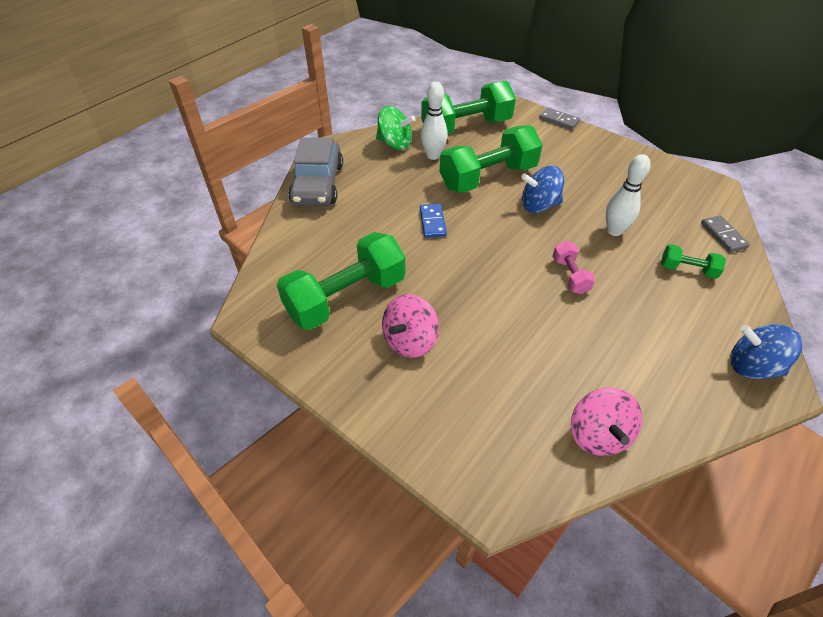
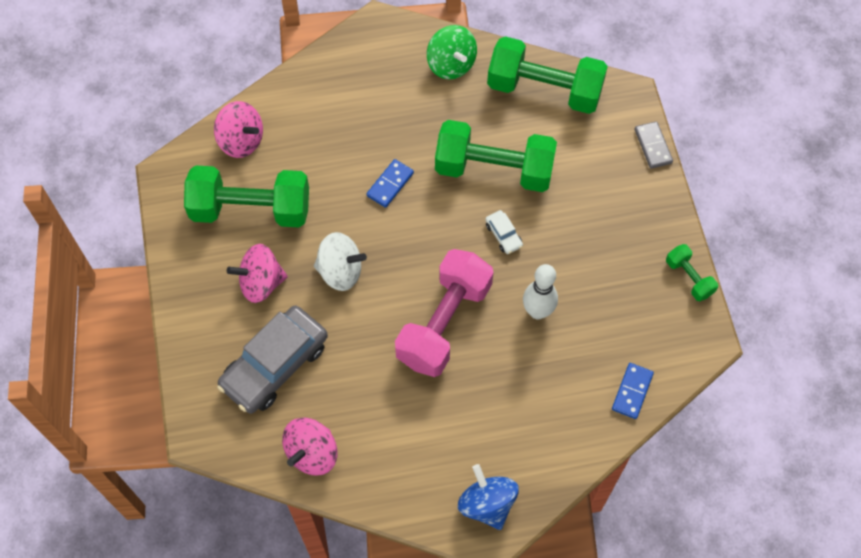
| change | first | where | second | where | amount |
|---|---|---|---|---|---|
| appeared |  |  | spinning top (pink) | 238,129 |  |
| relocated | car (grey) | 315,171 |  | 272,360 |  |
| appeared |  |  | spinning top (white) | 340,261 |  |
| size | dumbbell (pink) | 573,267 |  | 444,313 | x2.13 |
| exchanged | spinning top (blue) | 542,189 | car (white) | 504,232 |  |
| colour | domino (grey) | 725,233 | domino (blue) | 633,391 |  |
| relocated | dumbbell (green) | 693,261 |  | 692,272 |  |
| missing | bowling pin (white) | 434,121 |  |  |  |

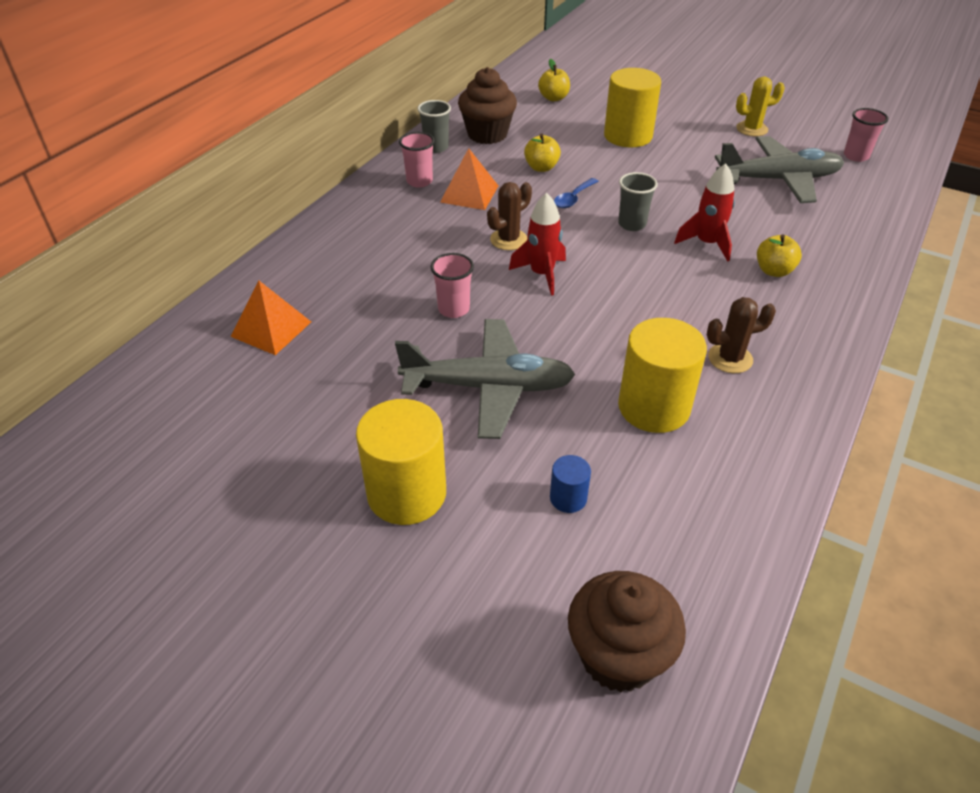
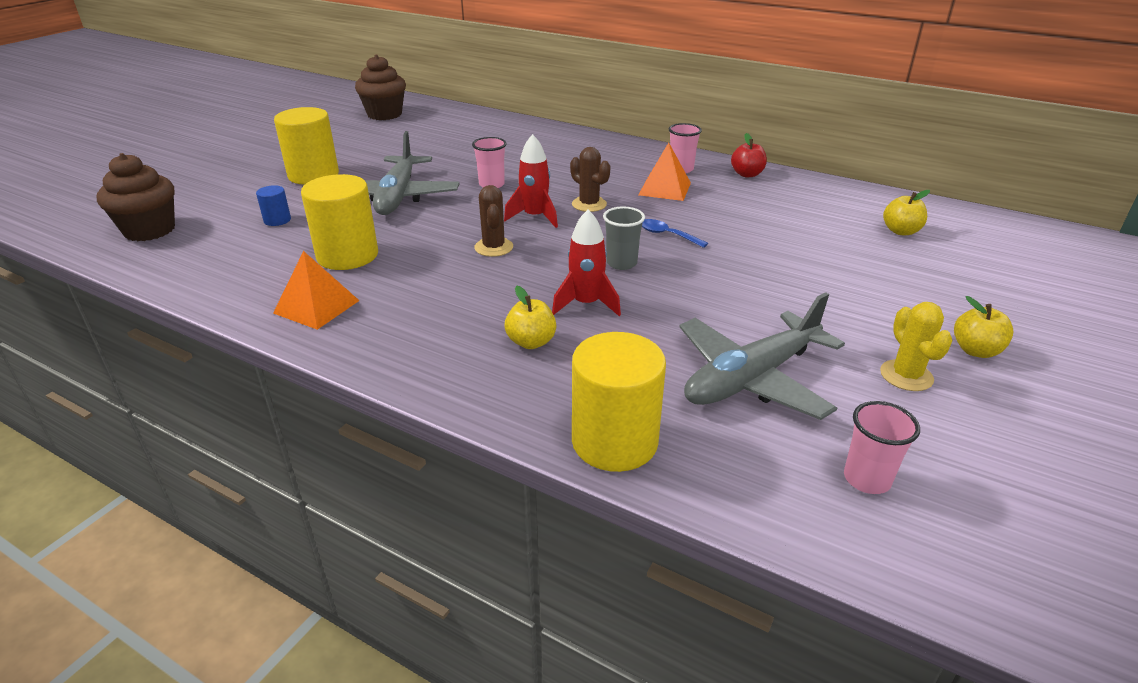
| change | first | where | second | where | amount |
|---|---|---|---|---|---|
| relocated | pyramid (orange) | 270,318 |  | 316,290 |  |
| relocated | cupcake (brown) | 487,105 |  | 380,87 |  |
| relocated | cactus (brown) | 741,335 |  | 493,221 |  |
| relocated | cylinder (yellow) | 632,107 |  | 619,402 |  |
| spun | plane (grey) | 779,169 |  | 762,356 | 60 degrees clockwise |
| exchanged | cup (grey) | 434,126 | apple (red) | 749,155 |  |
| relocated | apple (yellow) | 542,153 |  | 983,327 |  |

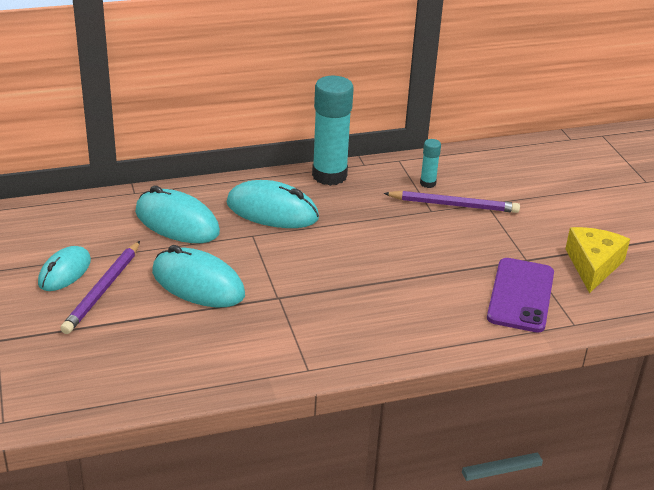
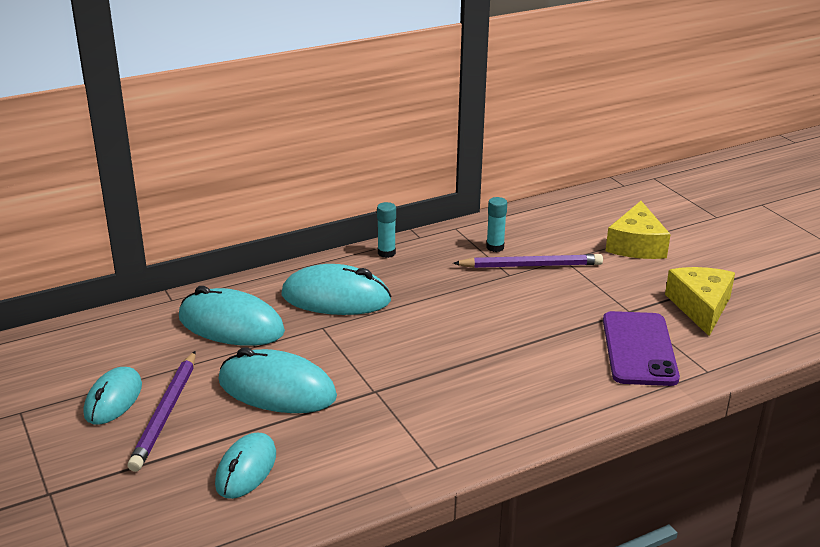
| change | first | where | second | where | amount |
|---|---|---|---|---|---|
| appeared |  |  | mouse (turquoise) | 245,466 |  |
| size | glue stick (turquoise) | 333,131 |  | 386,230 | x0.46 |
| appeared |  |  | cheese (yellow) | 638,230 |  |

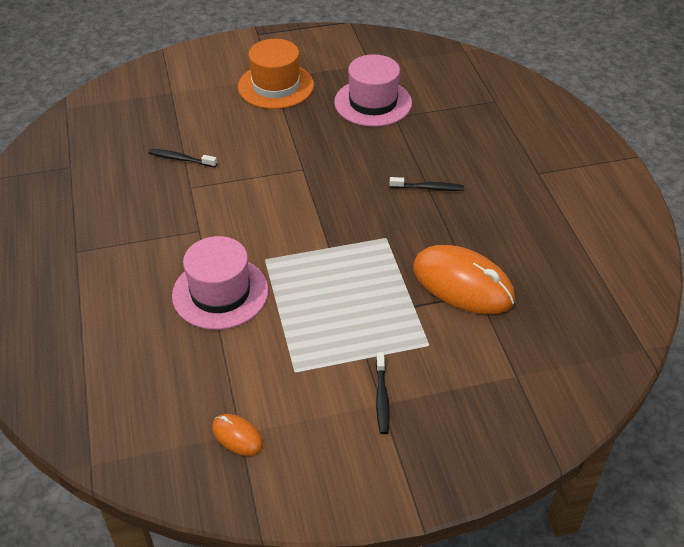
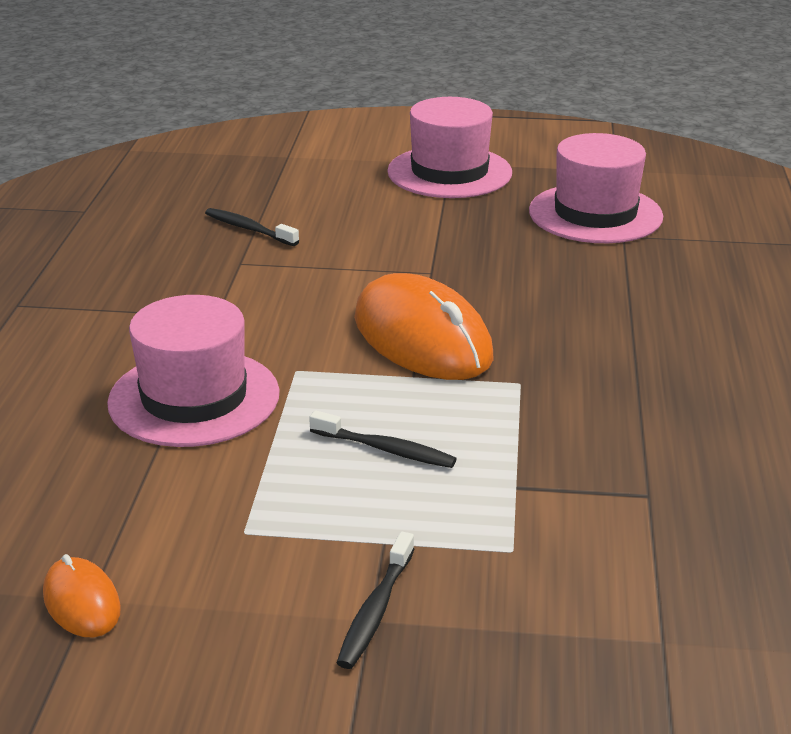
| change | first | where | second | where | amount |
|---|---|---|---|---|---|
| relocated | toothbrush (black) | 426,184 |  | 383,439 |  |
| relocated | mouse (orange) | 464,279 |  | 423,326 |  |
| colour | hat (orange) | 276,74 | hat (pink) | 449,147 |  |

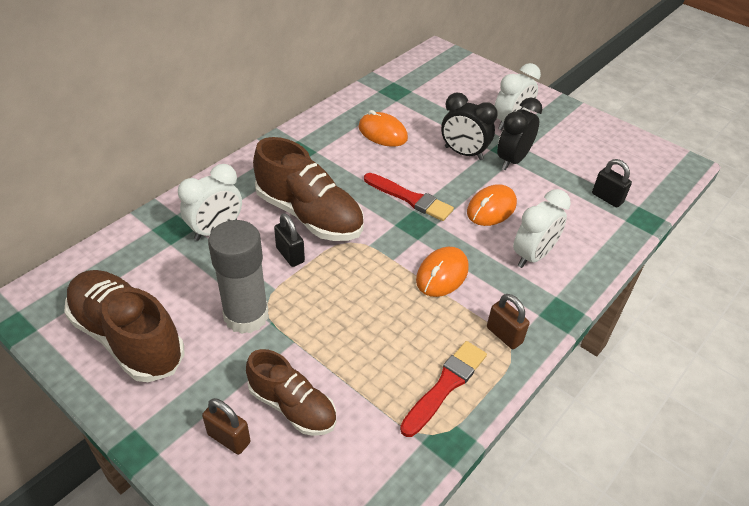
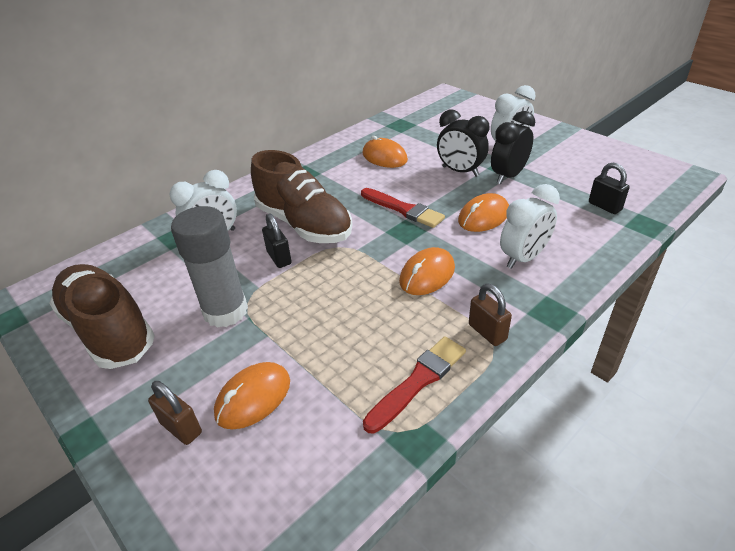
| change | first | where | second | where | amount |
|---|---|---|---|---|---|
| exchanged | shoe (brown) | 291,392 | mouse (orange) | 252,395 |  |

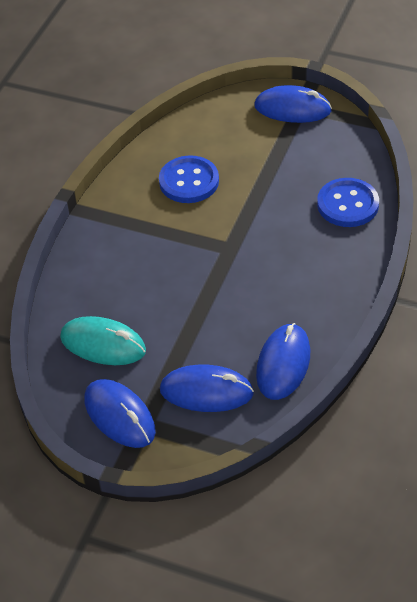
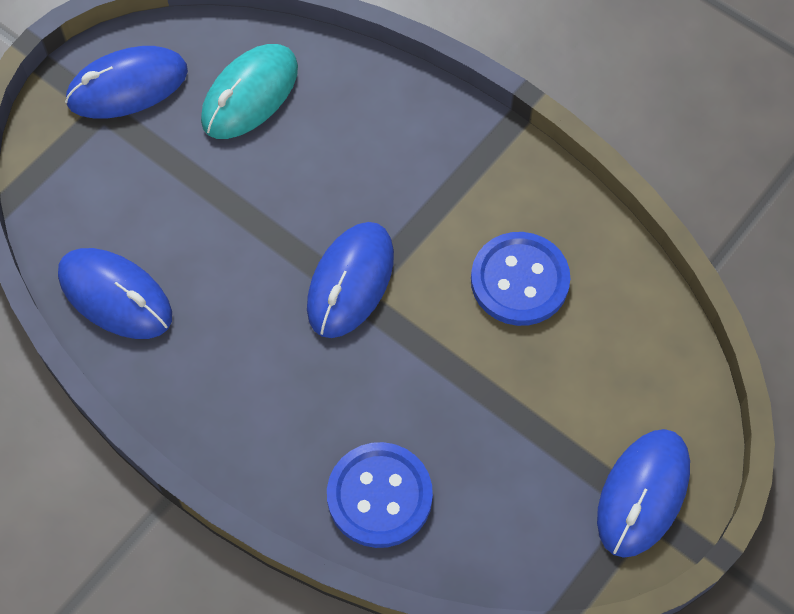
| change | first | where | second | where | amount |
|---|---|---|---|---|---|
| relocated | mouse (blue) | 207,388 |  | 350,280 |  |

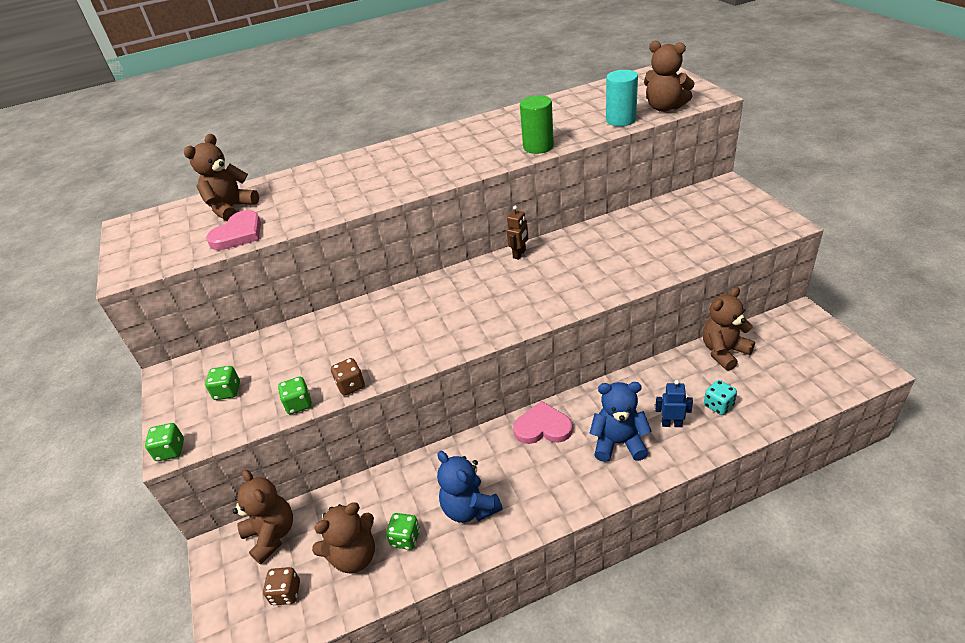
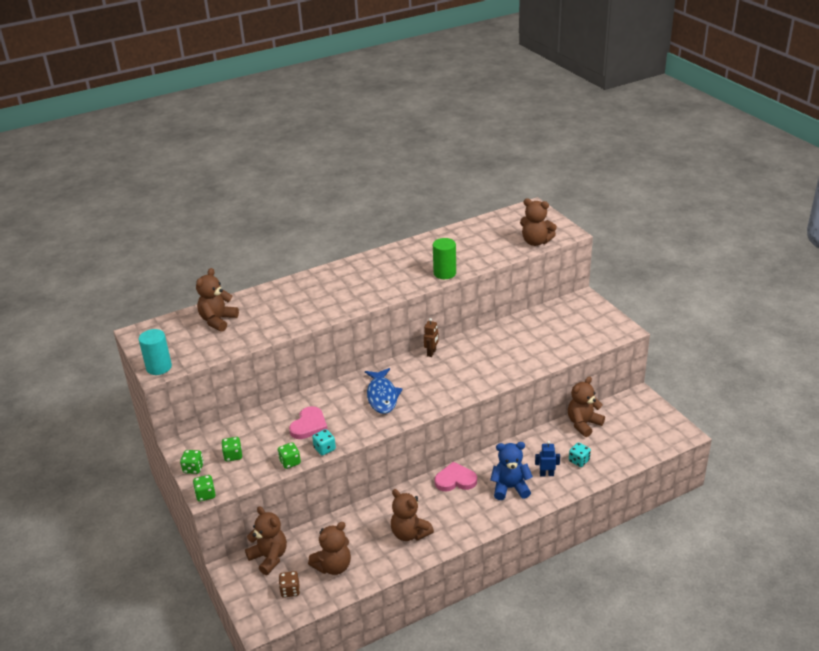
| change | first | where | second | where | amount |
|---|---|---|---|---|---|
| relocated | cylinder (turquoise) | 622,98 |  | 155,352 |  |
| relocated | dice (green) | 403,531 |  | 192,462 |  |
| relocated | heart (pink) | 233,230 |  | 308,422 |  |
| colour | dice (brown) | 348,377 | dice (turquoise) | 324,442 |  |
| appeared |  |  | fish (blue) | 384,391 |  |
| colour | teddy bear (blue) | 470,487 | teddy bear (brown) | 412,515 |  |

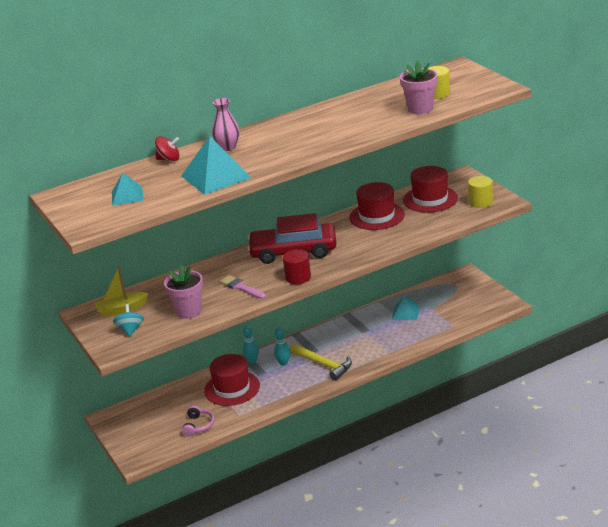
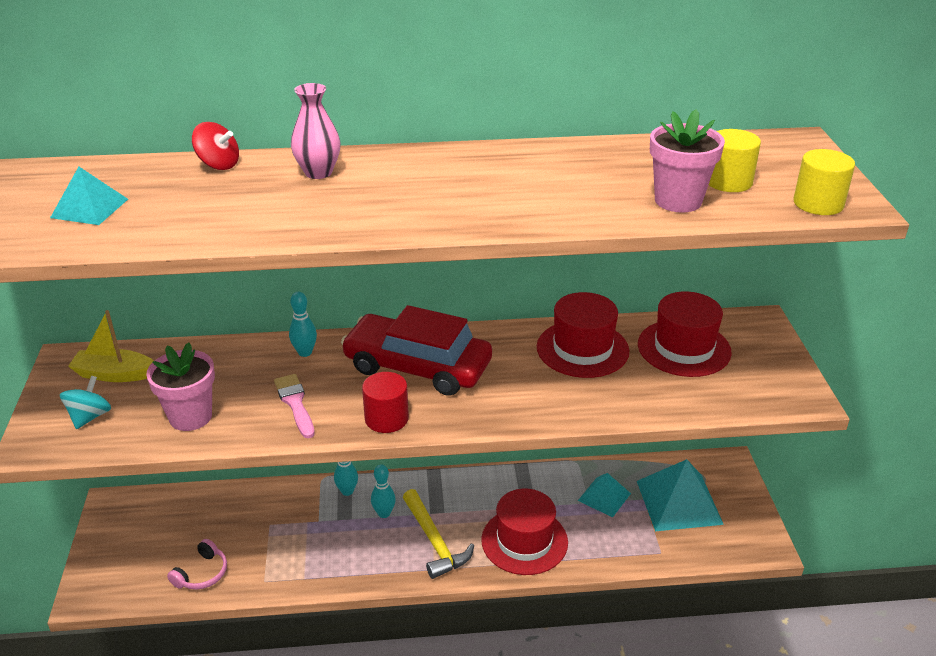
| change | first | where | second | where | amount |
|---|---|---|---|---|---|
| appeared |  |  | bowling pin (turquoise) | 303,324 |  |
| relocated | hat (red) | 232,380 |  | 524,532 |  |
| relocated | pyramid (turquoise) | 216,165 |  | 680,495 |  |
| relocated | cylinder (yellow) | 480,192 |  | 824,182 |  |

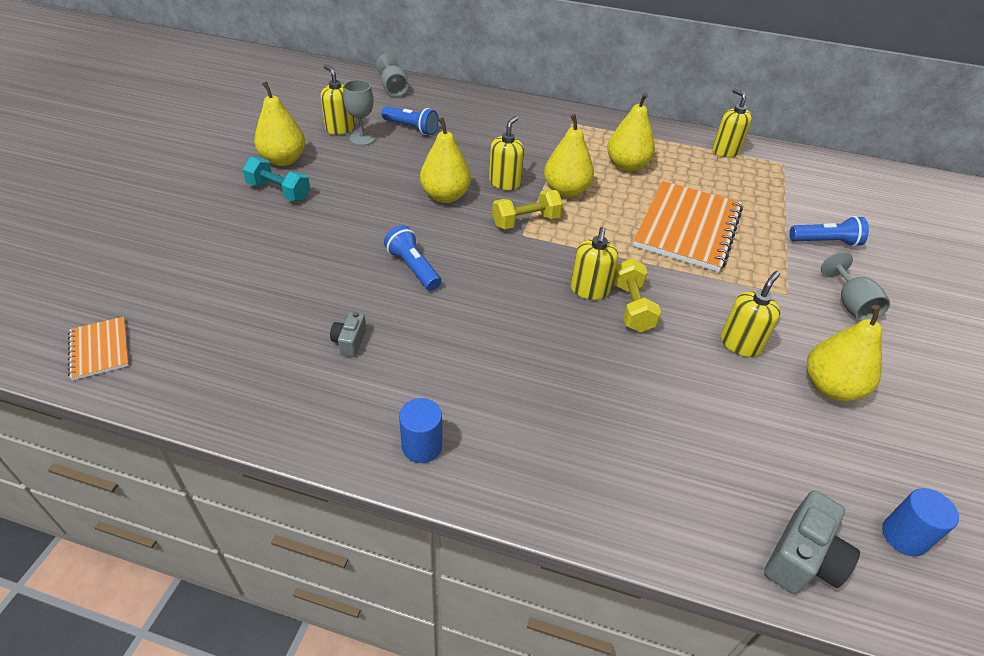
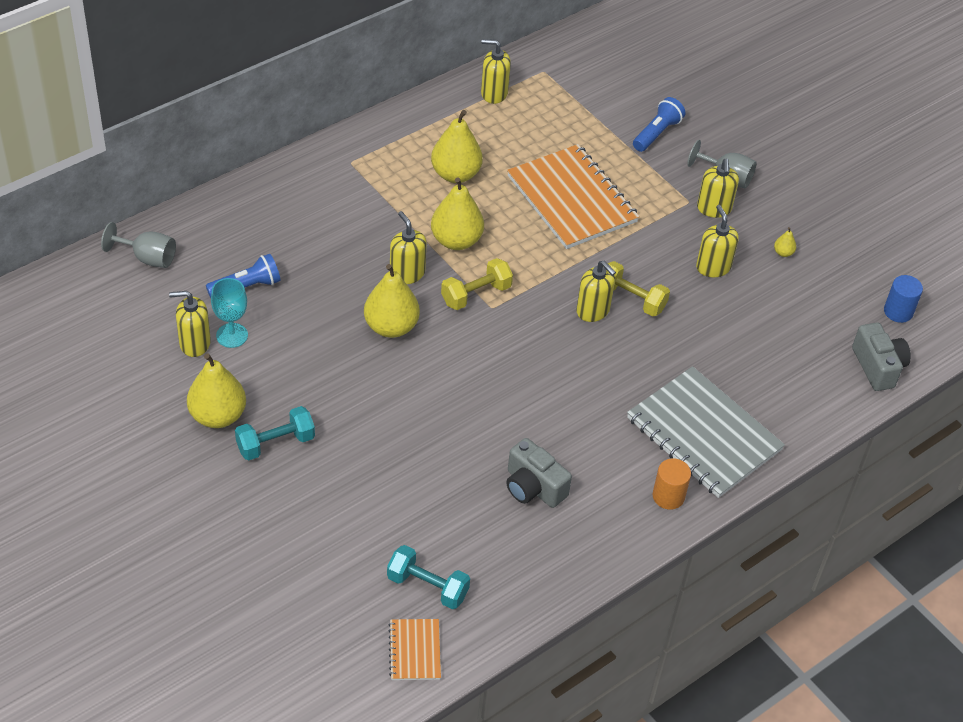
| change | first | where | second | where | amount |
|---|---|---|---|---|---|
| colour | goblet (grey) | 359,113 | goblet (turquoise) | 229,313 |  |
| appeared |  |  | dumbbell (turquoise) | 428,577 |  |
| spun | notebook (orange) | 98,348 |  | 415,649 | 75 degrees clockwise |
| spun | dumbbell (yellow) | 527,209 |  | 477,284 | 45 degrees clockwise |
| size | camera (grey) | 348,334 |  | 539,473 | x1.73 |
| appeared |  |  | notebook (grey) | 706,432 |  |
| colour | cylinder (blue) | 420,430 | cylinder (orange) | 671,484 |  |
| appeared |  |  | soap dispenser (yellow) | 718,188 |  |
| size | pear (yellow) | 844,353 |  | 785,242 | x0.42 |
| missing | flashlight (blue) | 412,258 |  |  |  |

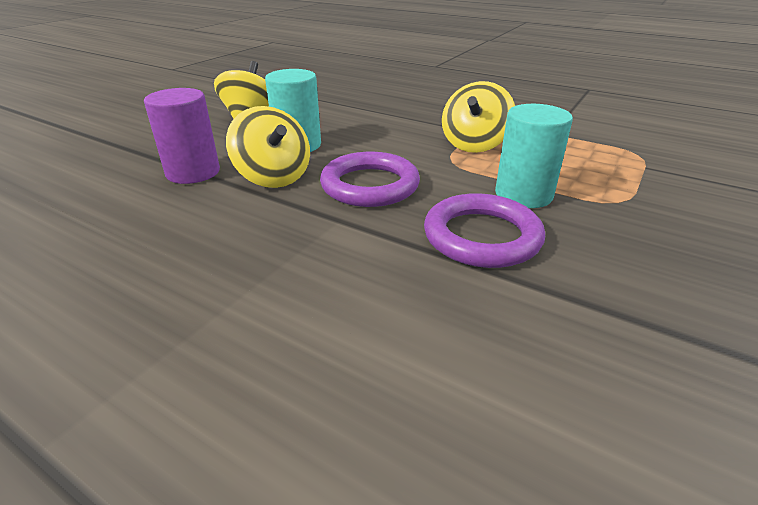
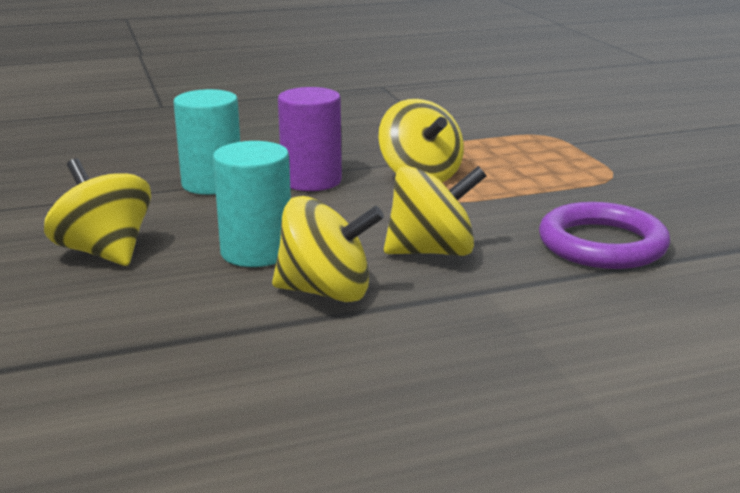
| change | first | where | second | where | amount |
|---|---|---|---|---|---|
| relocated | cylinder (turquoise) | 534,156 |  | 206,142 |  |
| relocated | cylinder (purple) | 182,136 |  | 310,139 |  |
| exchanged | ring (purple) | 370,179 | spinning top (yellow) | 435,211 |  |

